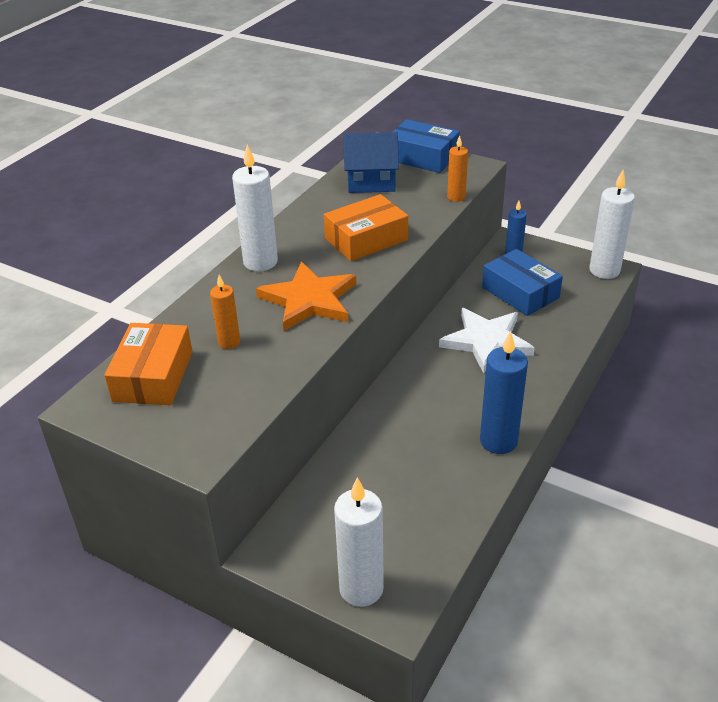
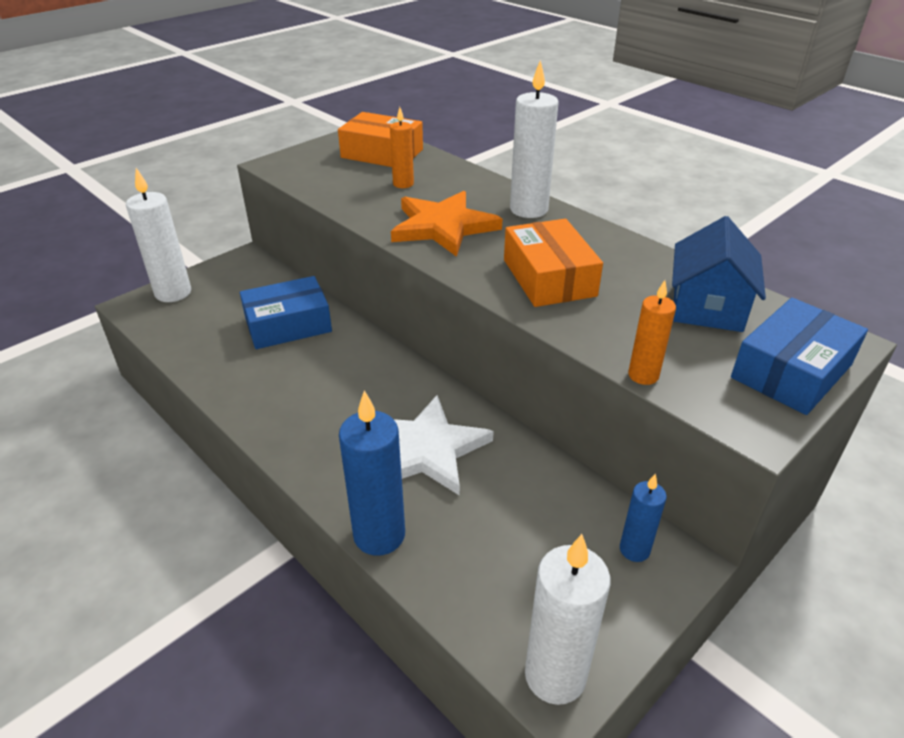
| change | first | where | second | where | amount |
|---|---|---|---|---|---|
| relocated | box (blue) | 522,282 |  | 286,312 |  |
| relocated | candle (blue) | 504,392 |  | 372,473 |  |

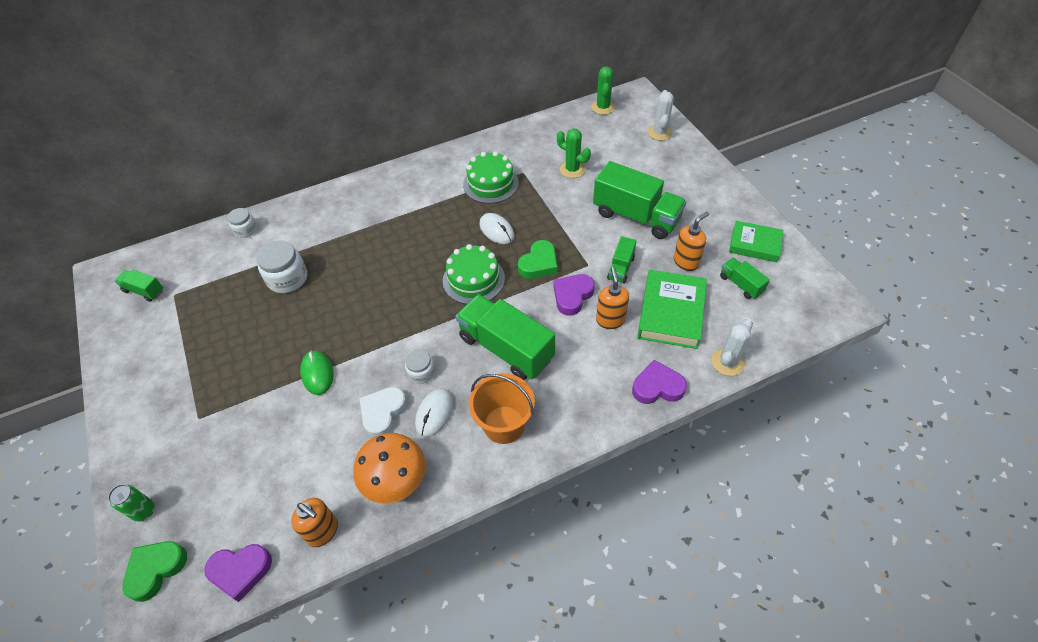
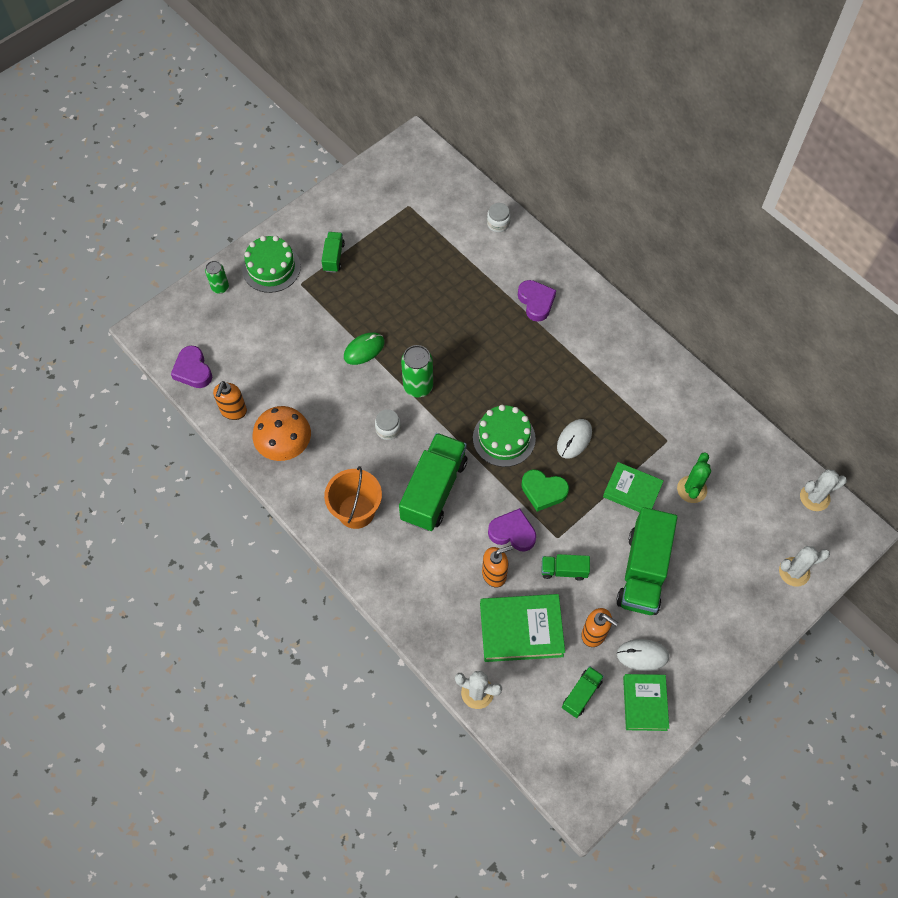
| change | first | where | second | where | amount |
|---|---|---|---|---|---|
| relocated | cake (green) | 491,177 |  | 271,264 |  |
| relocated | truck (green) | 139,285 |  | 333,252 |  |
| appeared |  |  | can (green) | 417,371 |  |
| relocated | heart (purple) | 659,382 |  | 537,301 |  |
| appeared |  |  | book (green) | 633,487 |  |
| relocated | mouse (white) | 434,413 |  | 643,655 |  |
| colour | cactus (green) | 603,90 | cactus (white) | 823,490 |  |
| missing | heart (green) | 154,571 |  |  |  |
| missing | jar (white) | 281,266 |  |  |  |
| missing | heart (white) | 383,412 |  |  |  |

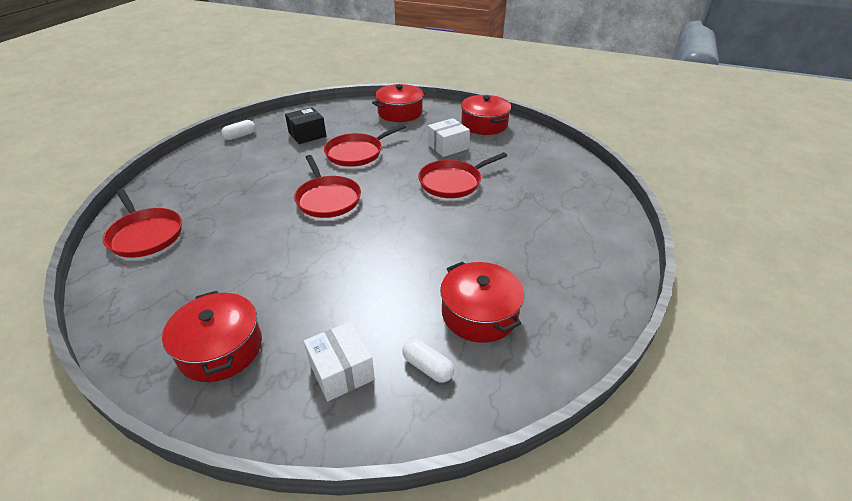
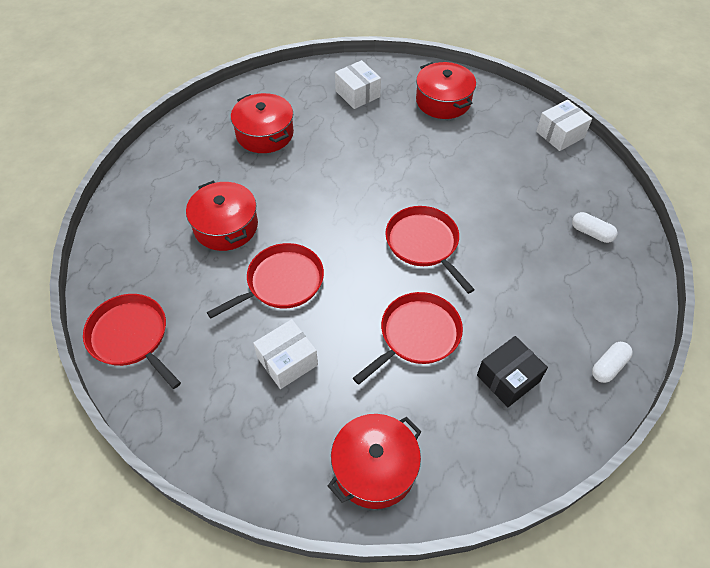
| change | first | where | second | where | amount |
|---|---|---|---|---|---|
| relocated | pan (red) | 142,223 |  | 132,341 |  |
| relocated | pot (red) | 486,115 |  | 222,215 |  |
| appeared |  |  | box (white) | 564,125 |  |
| relocated | capsule (white) | 428,361 |  | 594,227 |  |

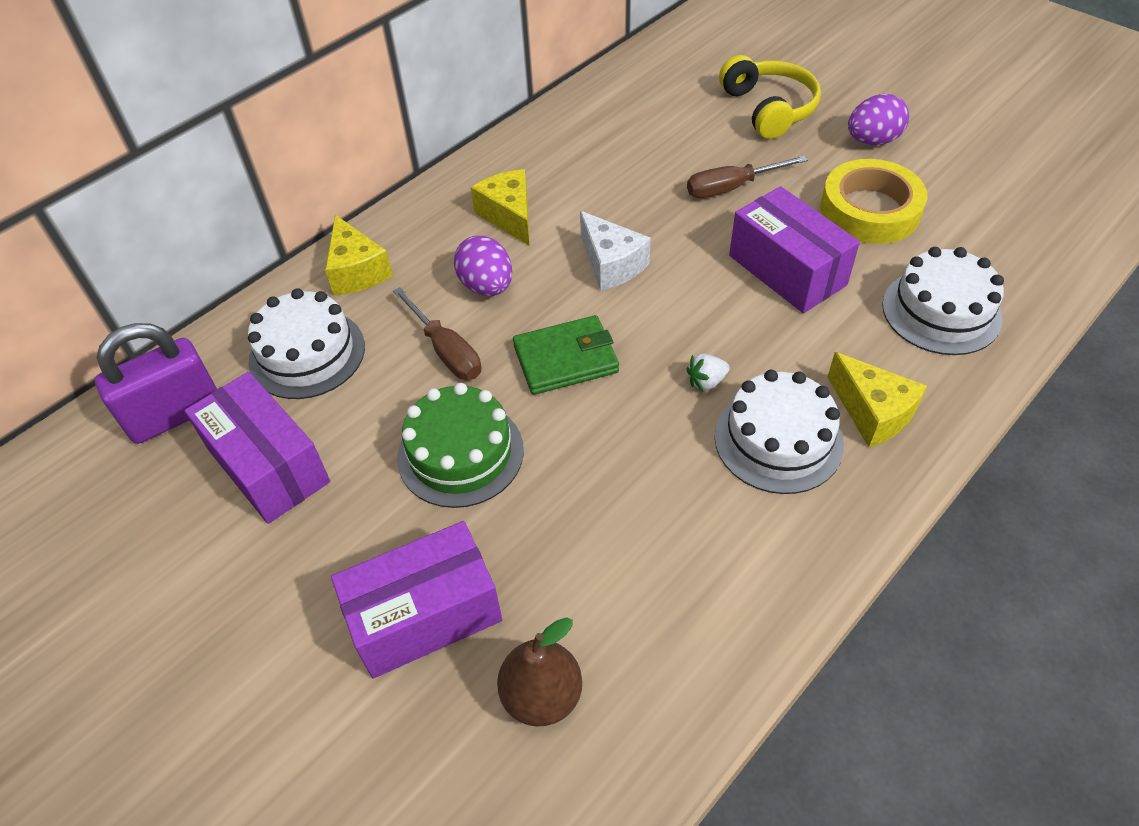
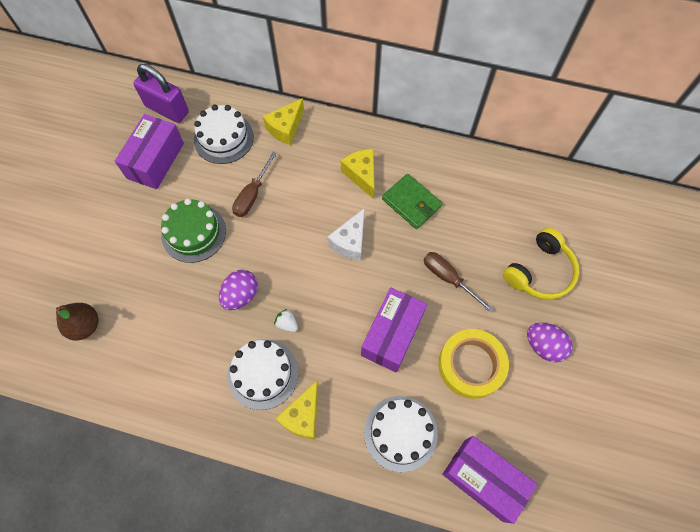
| change | first | where | second | where | amount |
|---|---|---|---|---|---|
| relocated | egg (purple) | 483,266 |  | 238,290 |  |
| spun | cheese (yellow) | 500,207 |  | 358,174 | 60 degrees counterclockwise |
| relocated | wallet (green) | 566,355 |  | 412,201 |  |
| relocated | box (purple) | 416,599 |  | 490,480 |  |

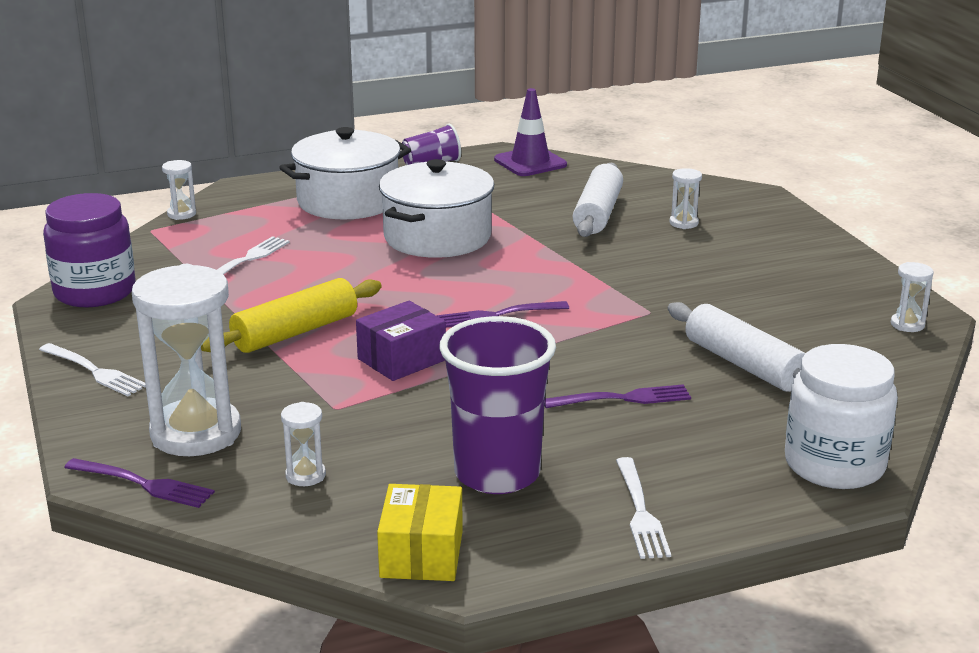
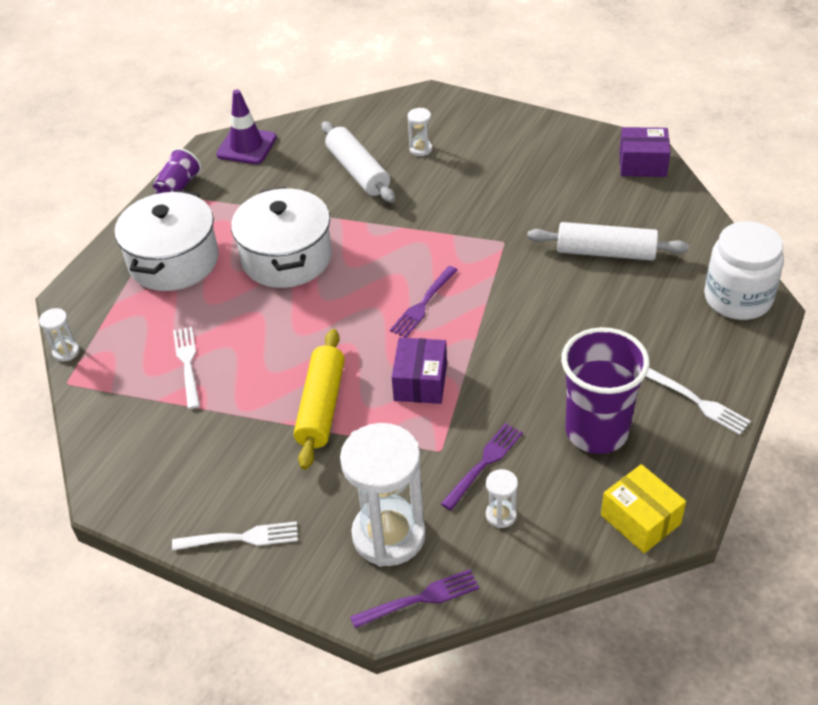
| change | first | where | second | where | amount |
|---|---|---|---|---|---|
| relocated | fork (purple) | 617,396 |  | 482,466 |  |
| exchanged | hourglass (white) | 912,297 | box (purple) | 644,152 |  |
| missing | jar (purple) | 89,250 |  |  |  |

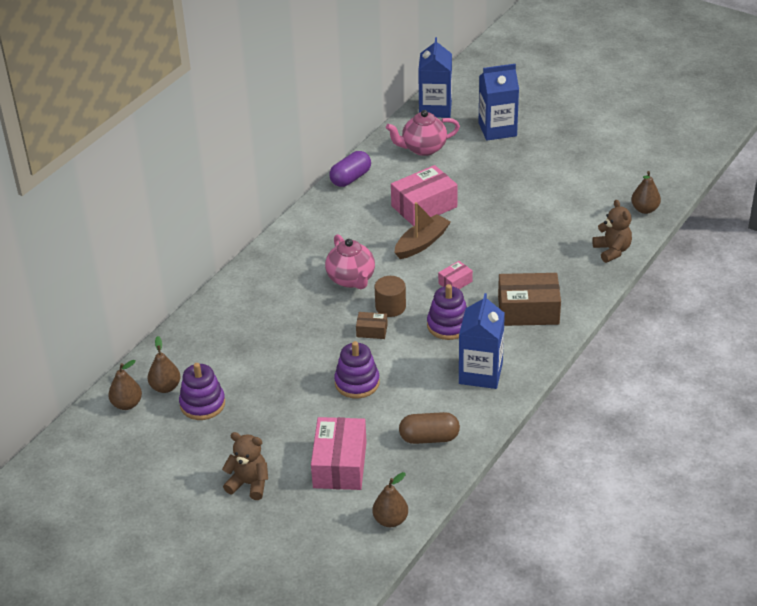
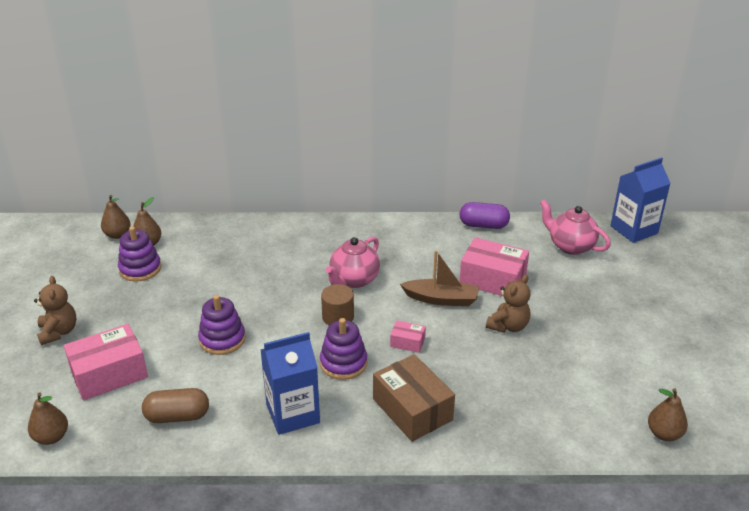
| change | first | where | second | where | amount |
|---|---|---|---|---|---|
| spun | capsule (brown) | 429,428 |  | 175,405 | 60 degrees counterclockwise |
| relocated | teddy bear (brown) | 612,231 |  | 508,304 |  |
| missing | box (brown) | 372,325 |  |  |  |
| missing | carton (blue) | 499,102 |  |  |  |

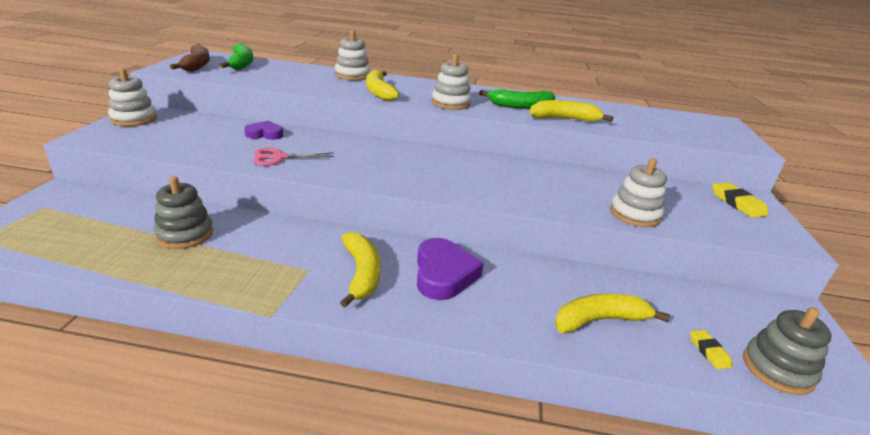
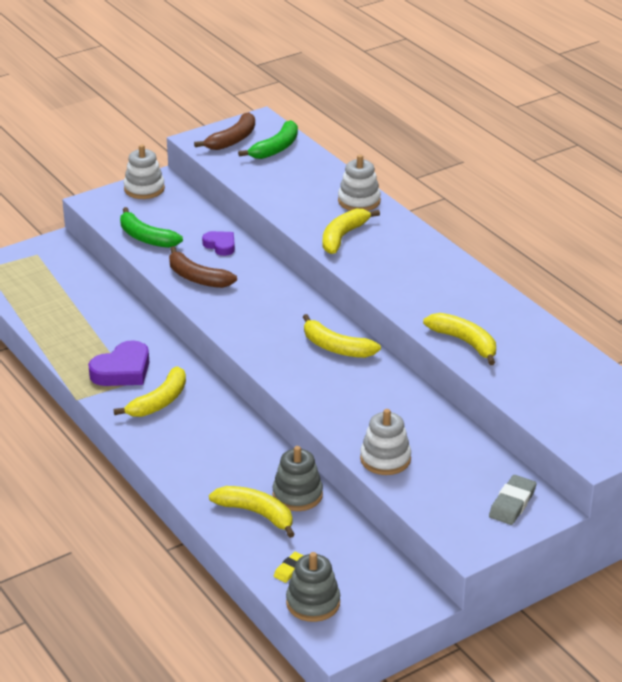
| change | first | where | second | where | amount |
|---|---|---|---|---|---|
| relocated | heart (purple) | 450,269 |  | 118,363 |  |
| relocated | banana (green) | 517,99 |  | 151,227 |  |
| exchanged | scissors (pink) | 293,157 | banana (brown) | 203,267 |  |
| relocated | stacking toy (grey) | 183,212 |  | 297,478 |  |
| appeared |  |  | banana (yellow) | 342,336 |  |
| colour | eraser (yellow) | 740,200 | eraser (grey) | 513,500 |  |
| missing | stacking toy (white) | 452,82 |  |  |  |

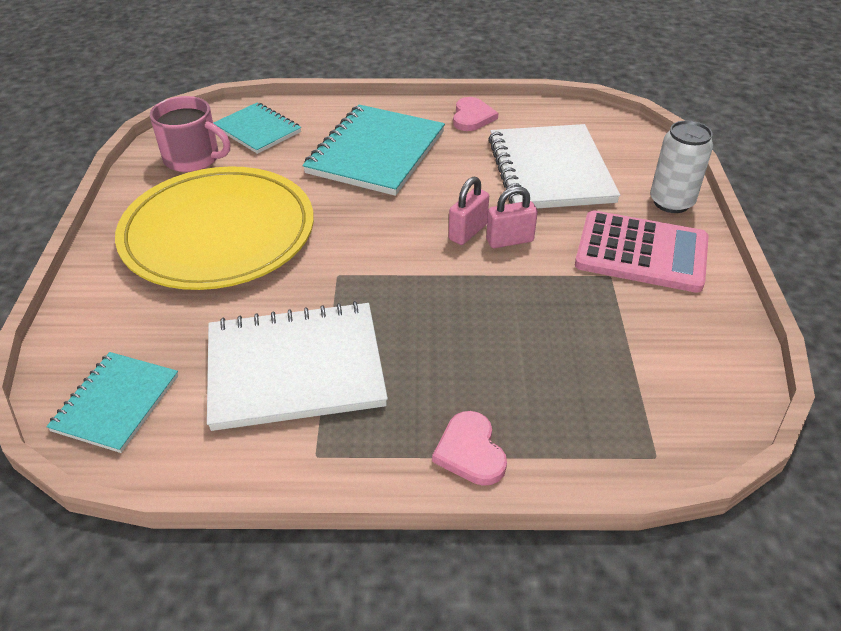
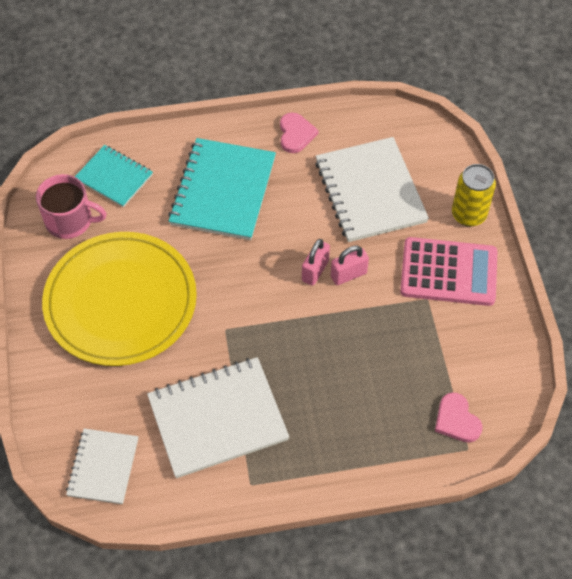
| change | first | where | second | where | amount |
|---|---|---|---|---|---|
| colour | notebook (turquoise) | 112,402 | notebook (white) | 102,466 |  |
| relocated | heart (pink) | 469,448 |  | 458,418 |  |
| colour | can (white) | 681,167 | can (yellow) | 474,195 |  |

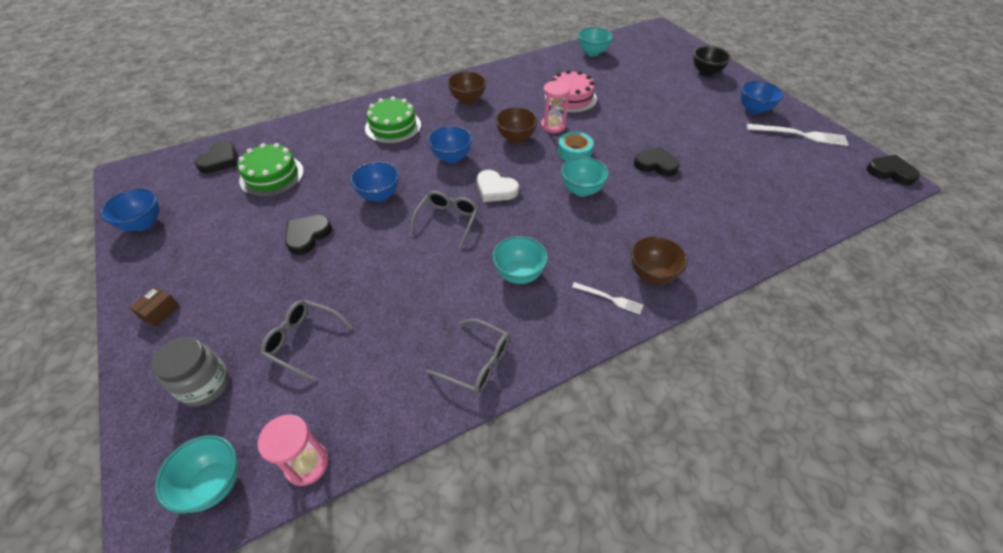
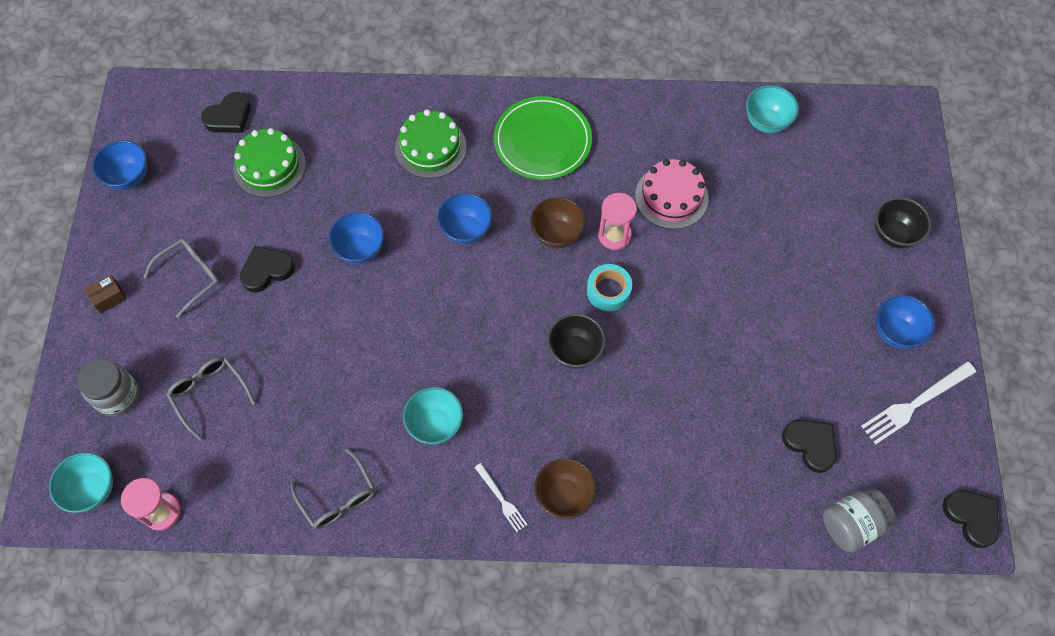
| change | first | where | second | where | amount |
|---|---|---|---|---|---|
| relocated | glasses (grey) | 444,219 |  | 182,278 |  |
| exchanged | bowl (brown) | 466,87 | plate (green) | 543,138 |  |
| colour | bowl (turquoise) | 585,177 | bowl (black) | 576,341 |  |
| relocated | heart (black) | 657,161 |  | 809,446 |  |
| appeared |  |  | jar (grey) | 859,519 |  |
| spun | fork (white) | 798,135 |  | 918,403 | 105 degrees clockwise |
| missing | heart (white) | 498,186 |  |  |  |

